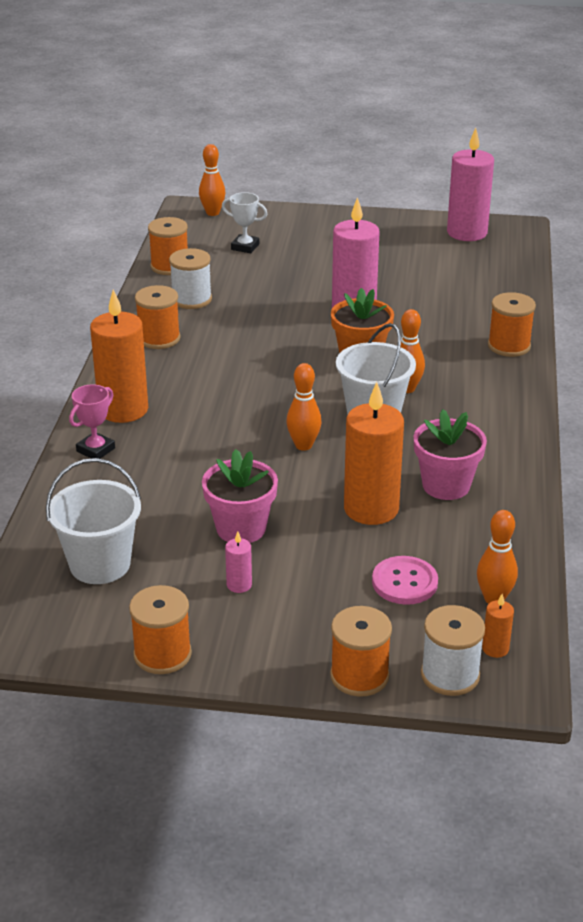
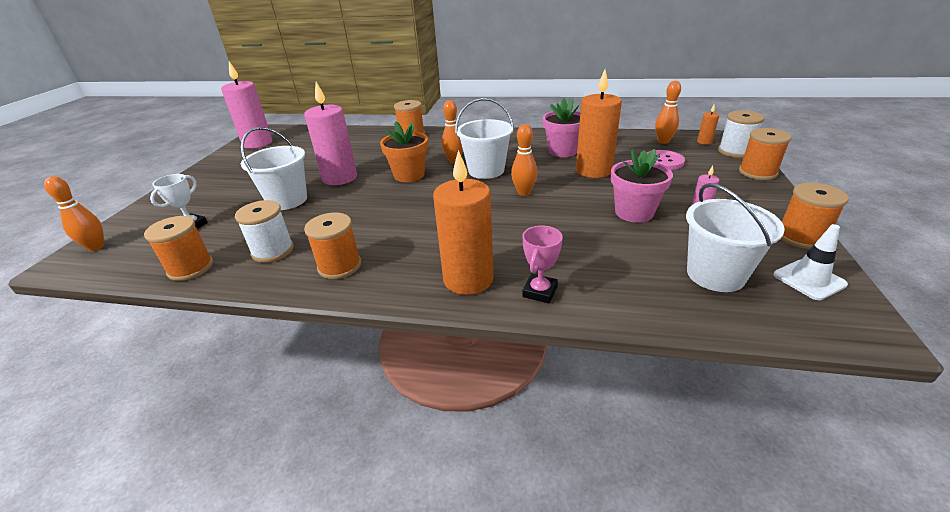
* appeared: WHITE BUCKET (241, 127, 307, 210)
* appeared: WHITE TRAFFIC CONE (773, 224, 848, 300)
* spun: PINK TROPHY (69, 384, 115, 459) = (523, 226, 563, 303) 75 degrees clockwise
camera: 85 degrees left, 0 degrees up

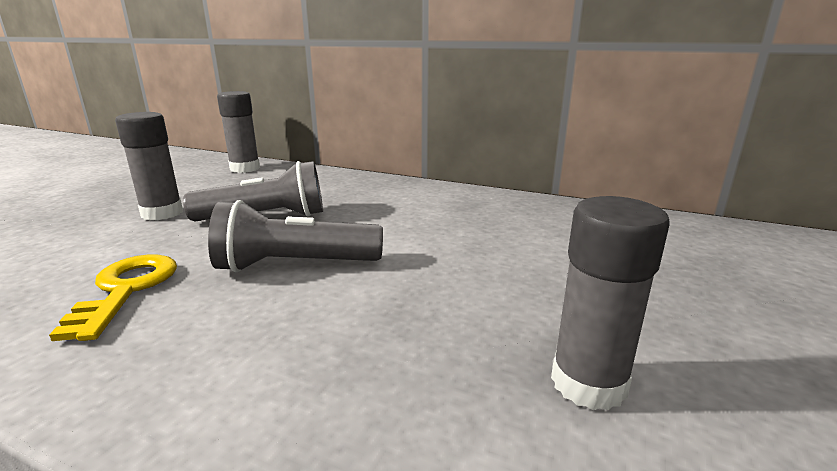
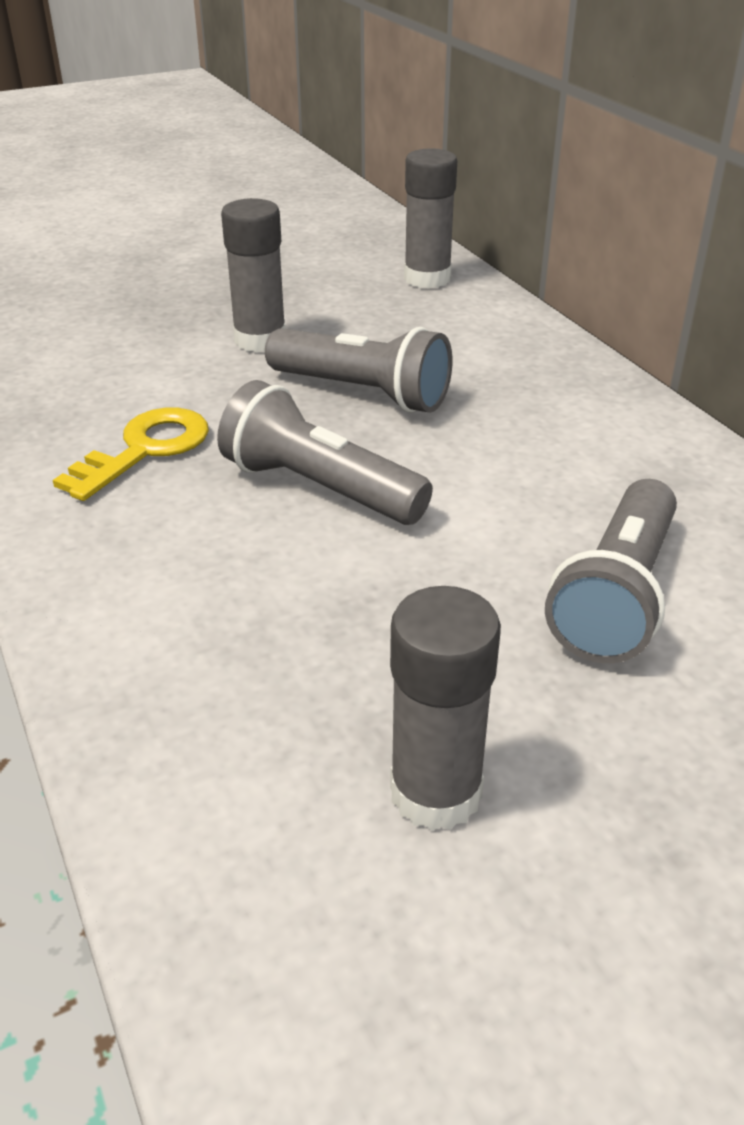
* appeared: GREY FLASHLIGHT (545, 479, 677, 663)
camera: 40 degrees right, 15 degrees up

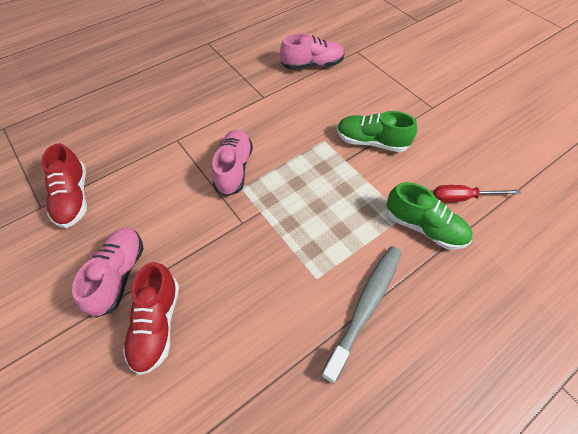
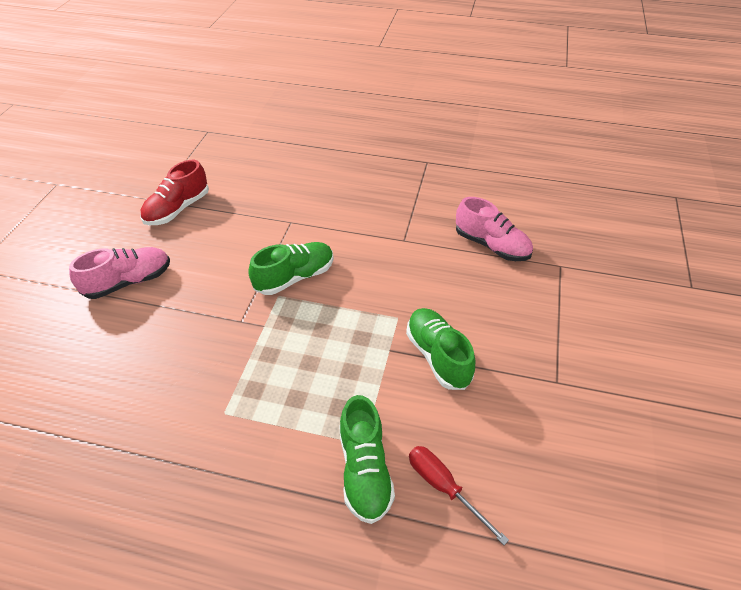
* missing: RED SHOE (123, 262, 179, 375)
* missing: GREY TOOTHBRUSH (321, 246, 402, 384)
* colour: PINK SHOE (212, 130, 253, 197) to GREEN SHOE (248, 242, 334, 295)
camera: 50 degrees right, 10 degrees down

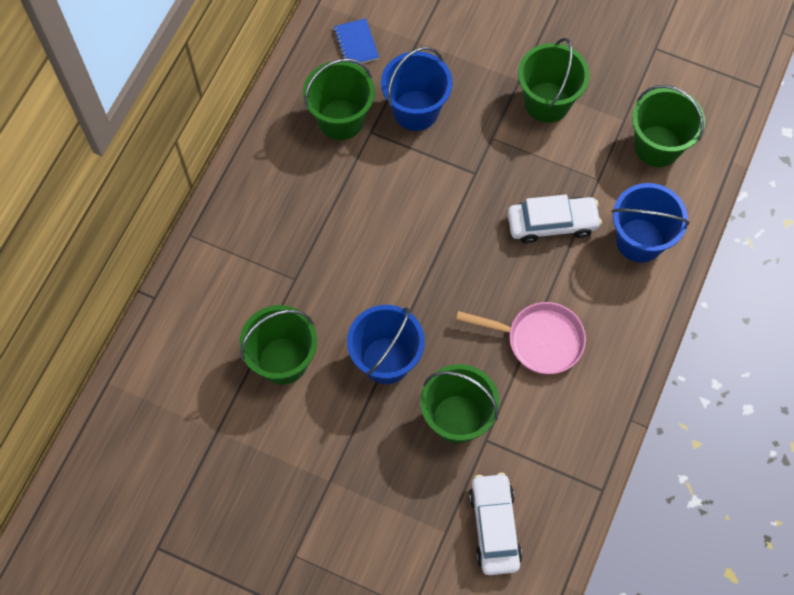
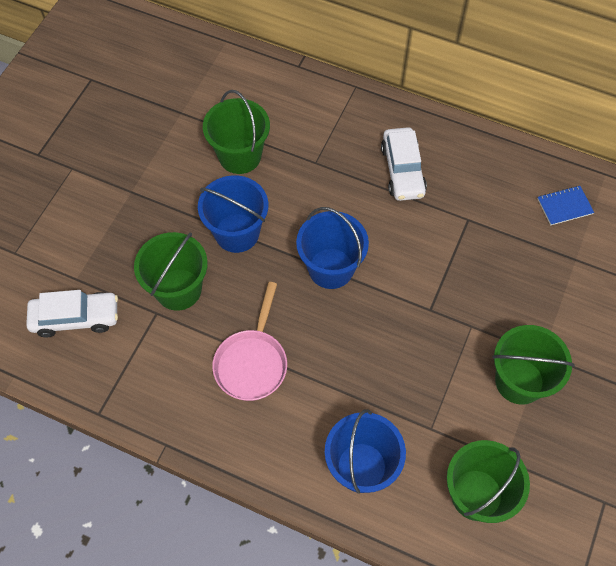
* missing: GREEN BUCKET (303, 58, 375, 140)
* relocated: BLUE BUCKET (381, 47, 453, 131) to (296, 207, 369, 289)
* relocated: WHITE CAR (508, 195, 602, 244) to (381, 127, 427, 201)
camera: 90 degrees right, 5 degrees down

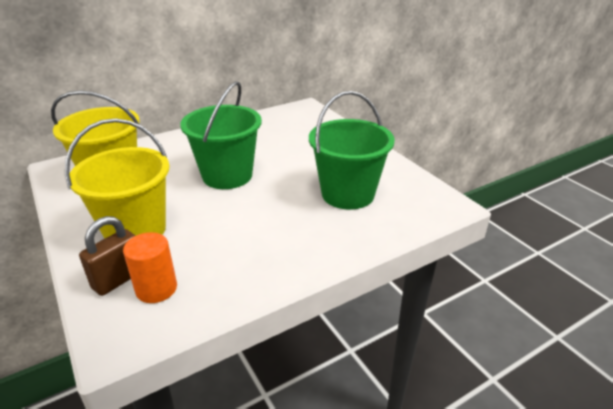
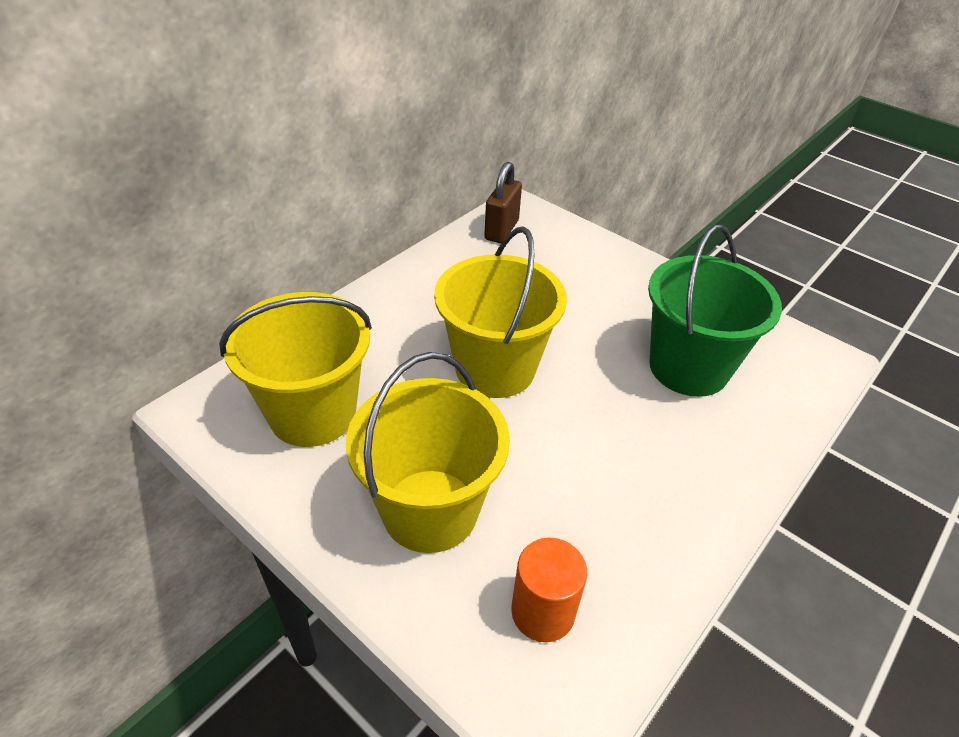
* relocated: BROWN PADLOCK (79, 216, 135, 296) to (484, 162, 522, 243)
* colour: GREEN BUCKET (180, 81, 262, 189) to YELLOW BUCKET (434, 226, 567, 398)
camera: 20 degrees left, 10 degrees up

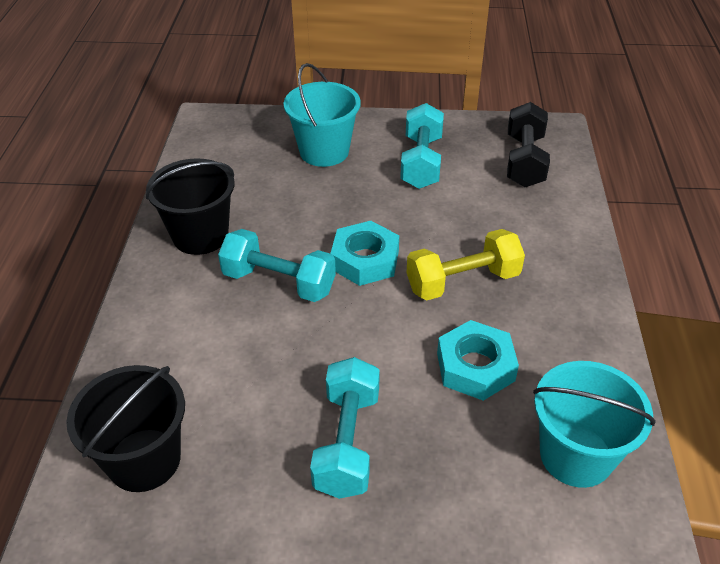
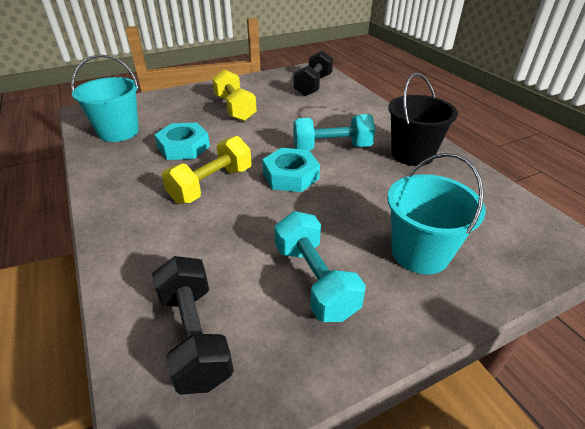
* exchanged: BLACK BUCKET (66, 365, 185, 492) to BLACK DUMBBELL (294, 50, 333, 96)
* colour: TURQUOISE DUMBBELL (310, 357, 380, 499) to YELLOW DUMBBELL (212, 69, 257, 121)
camera: 150 degrees right, 5 degrees down

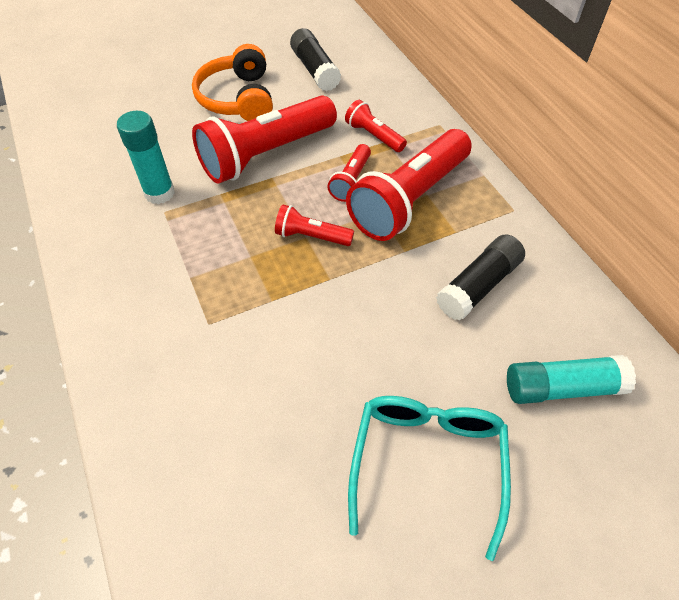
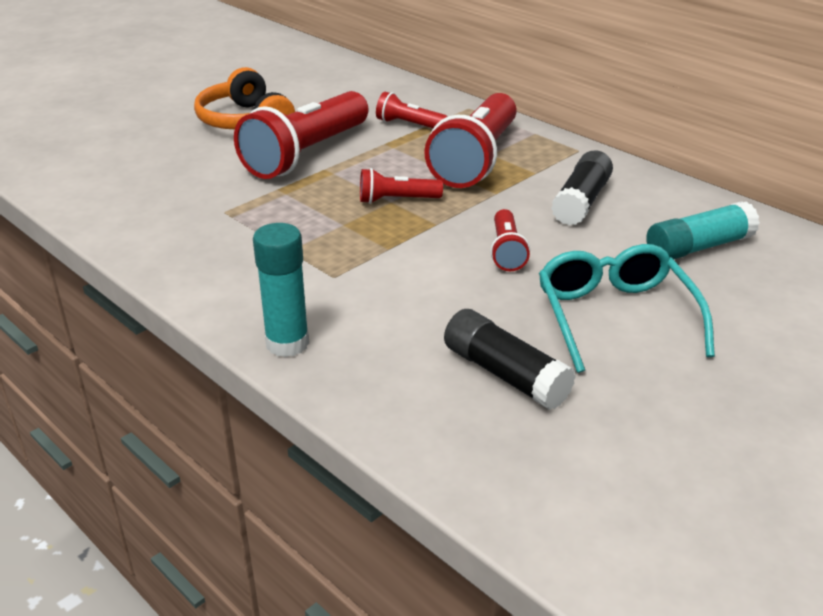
* relocated: TURQUOISE GLUE STICK (117, 111, 175, 204) to (253, 223, 309, 357)
* relocated: BLACK GLUE STICK (290, 28, 341, 91) to (444, 309, 576, 410)
* relocated: RED FLASHLIGHT (327, 144, 371, 202) to (490, 209, 530, 271)
camera: 20 degrees left, 20 degrees down

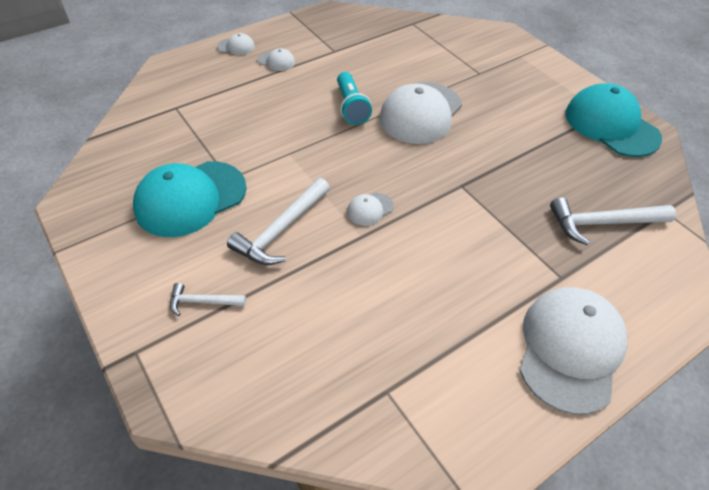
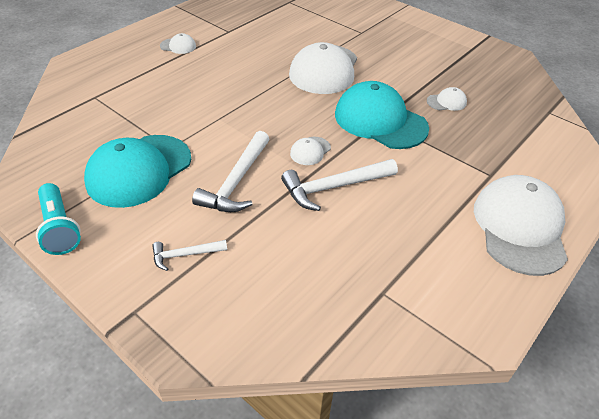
* relocated: WHITE CAP (217, 33, 255, 55) to (427, 87, 467, 111)
* relocated: TURQUOISE FLASHLIGHT (337, 72, 372, 125) to (36, 183, 81, 255)
* relocated: WHITE HAMMER (550, 197, 676, 246) to (281, 159, 398, 211)
* relocated: TURQUOISE CAP (565, 83, 662, 157) to (335, 81, 429, 149)
camera: 15 degrees left, 5 degrees down

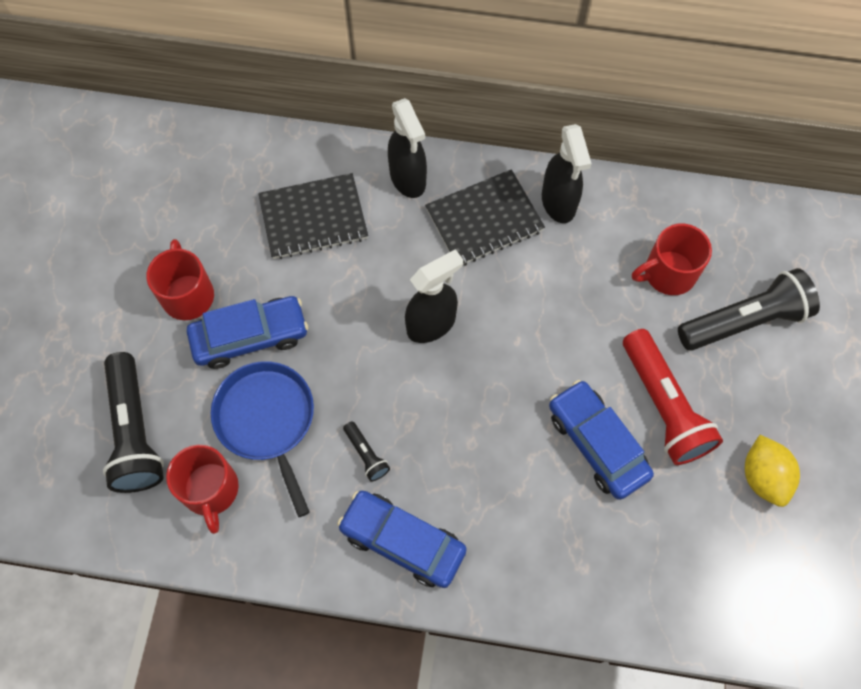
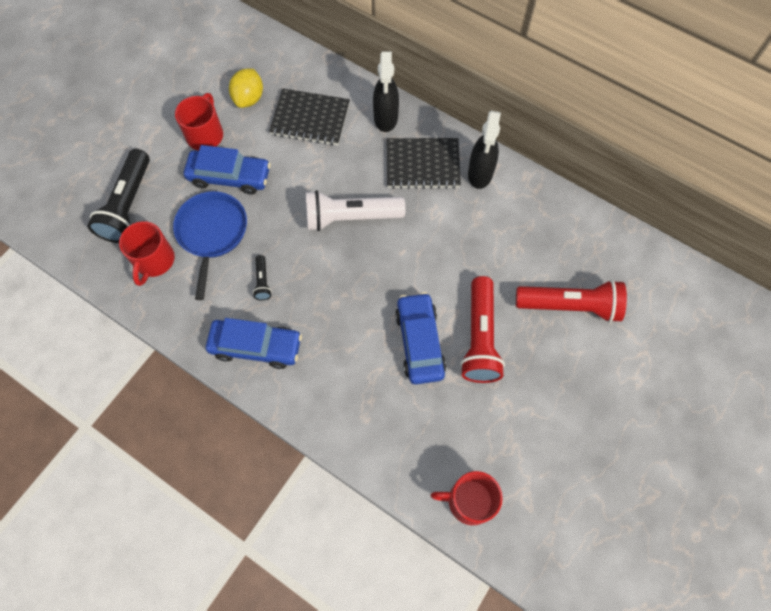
* relocated: RED MUG (632, 224, 712, 295) to (430, 471, 503, 525)
* relocated: YELLOW LEMON (745, 435, 800, 507) to (229, 69, 263, 108)
* exchanged: BLACK SPRAY BOTTLE (405, 249, 463, 343) to WHITE FLASHLIGHT (306, 190, 405, 231)
* colour: BLACK FLASHLIGHT (678, 268, 820, 351) to RED FLASHLIGHT (516, 280, 627, 323)
* spun: BLUE CAR (337, 491, 467, 588) = (206, 318, 302, 369) 135 degrees clockwise
camera: 25 degrees right, 0 degrees up

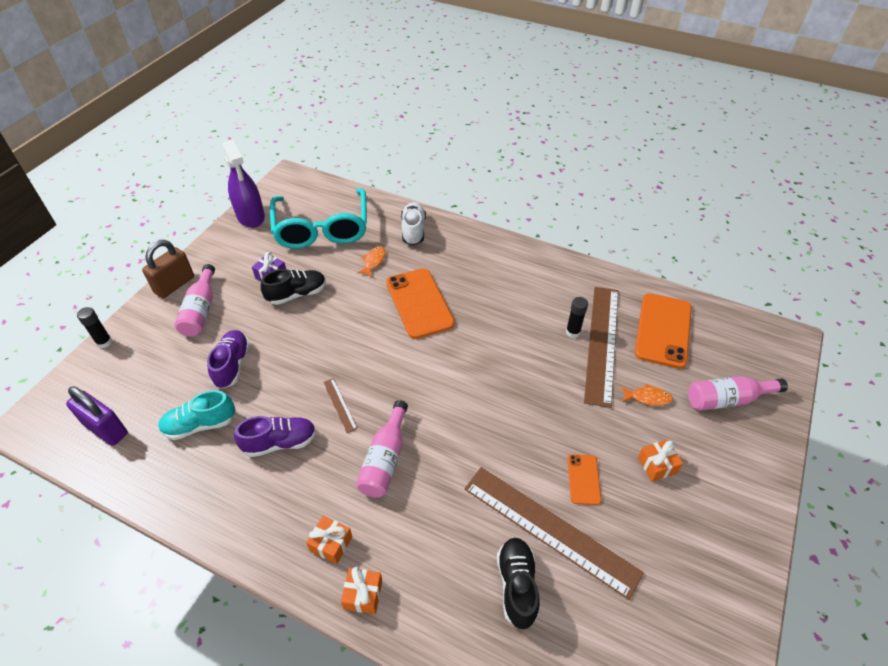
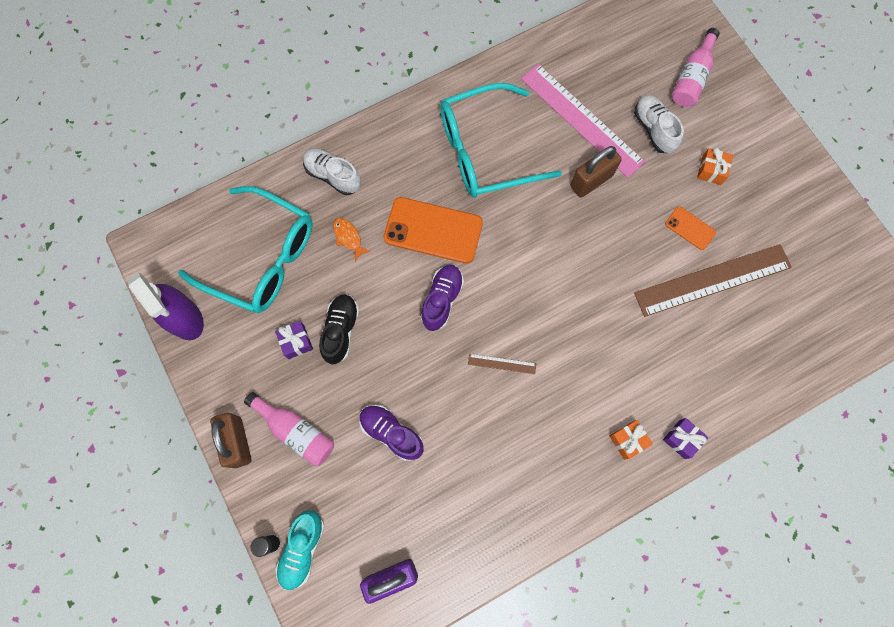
* missing: PINK BOTTLE (356, 400, 408, 498)
* missing: BLACK SHOE (497, 538, 540, 629)
* missing: BLACK GLUE STICK (566, 297, 588, 338)
* missing: ORANGE PHONE (635, 293, 692, 369)
* appeared: TURQUOISE GLASSES (440, 83, 562, 198)
* appeared: BROWN PADLOCK (570, 146, 622, 198)
* relocated: TURQUOISE SHOE (158, 390, 236, 440) to (275, 510, 325, 590)
* relocated: PURPLE SHOE (234, 416, 316, 457) to (421, 265, 464, 331)
* exchanged: ORANGE FISH (621, 383, 673, 406) to WHITE SHOE (634, 95, 684, 153)
* colour: ORANGE GIFT (341, 567, 382, 614) to PURPLE GIFT (663, 418, 709, 459)
* colour: BROWN RULER (584, 287, 618, 408) to PINK RULER (521, 64, 645, 178)
* spun: PURPLE SPRAY BOTTLE (222, 139, 265, 228) = (128, 273, 204, 340) 45 degrees clockwise
camera: 55 degrees left, 25 degrees up

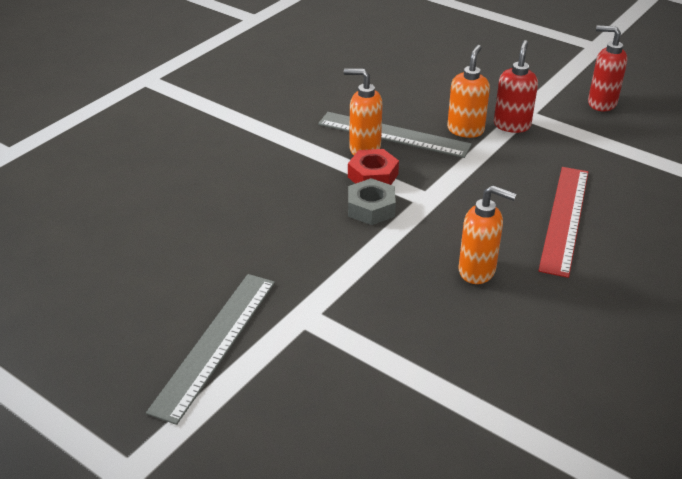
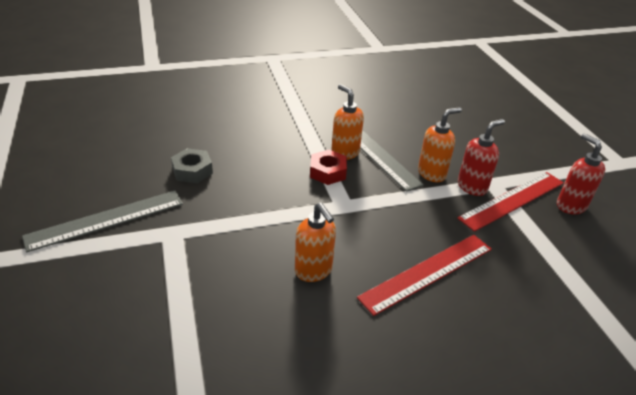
* appeared: RED RULER (457, 172, 564, 232)
* relocated: GREY NUT (348, 178, 396, 225) to (171, 148, 213, 183)
camera: 35 degrees right, 0 degrees up

